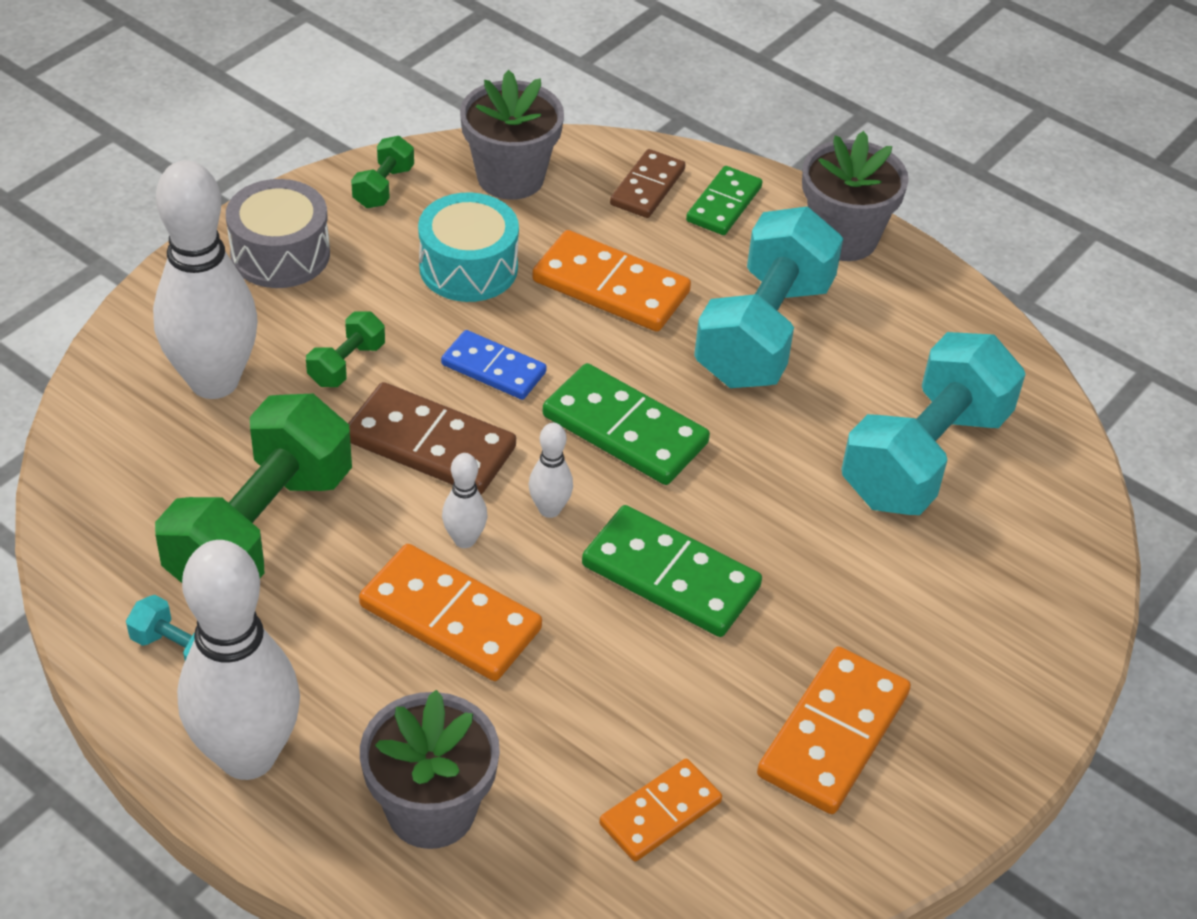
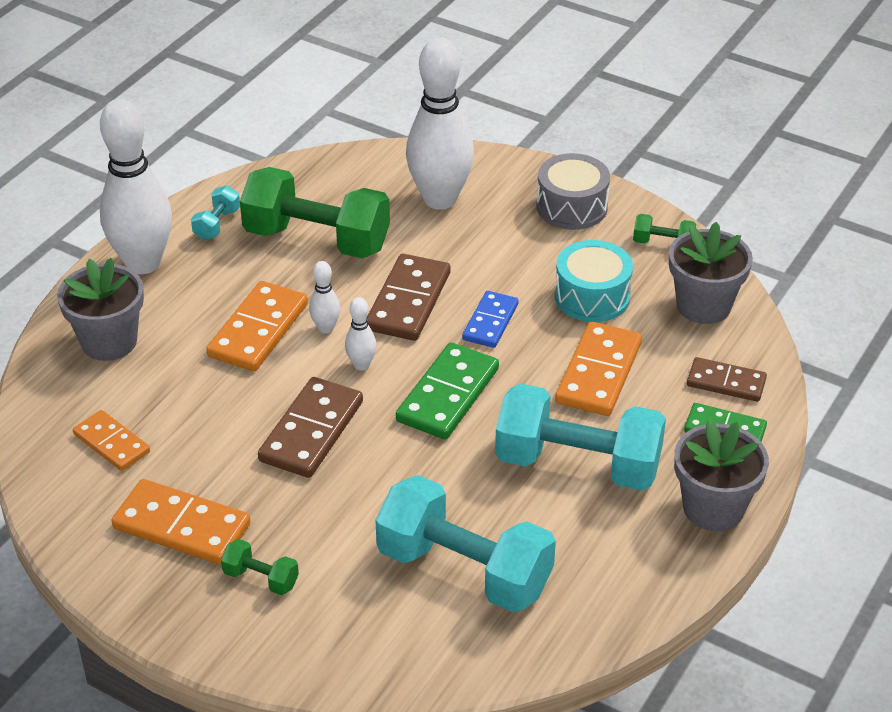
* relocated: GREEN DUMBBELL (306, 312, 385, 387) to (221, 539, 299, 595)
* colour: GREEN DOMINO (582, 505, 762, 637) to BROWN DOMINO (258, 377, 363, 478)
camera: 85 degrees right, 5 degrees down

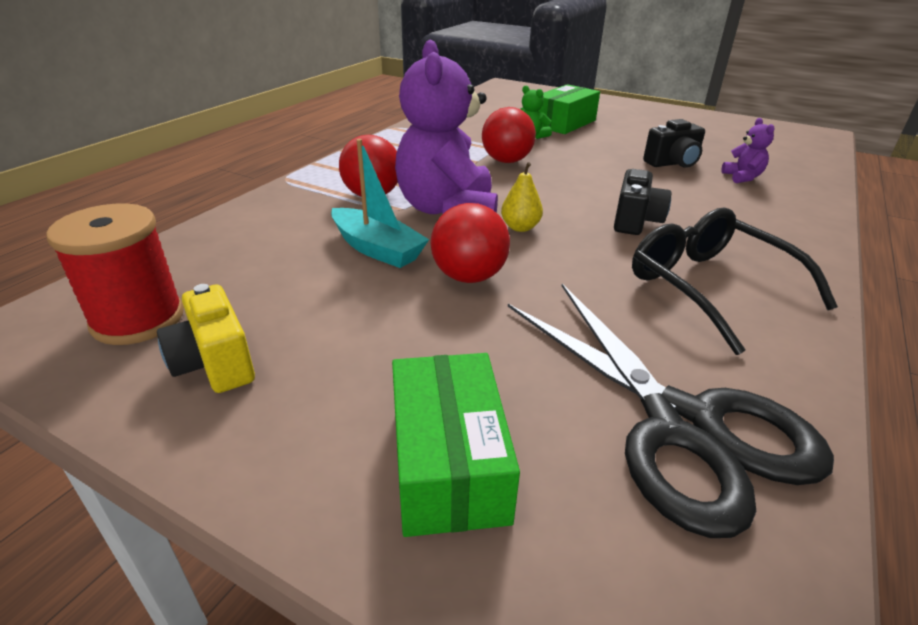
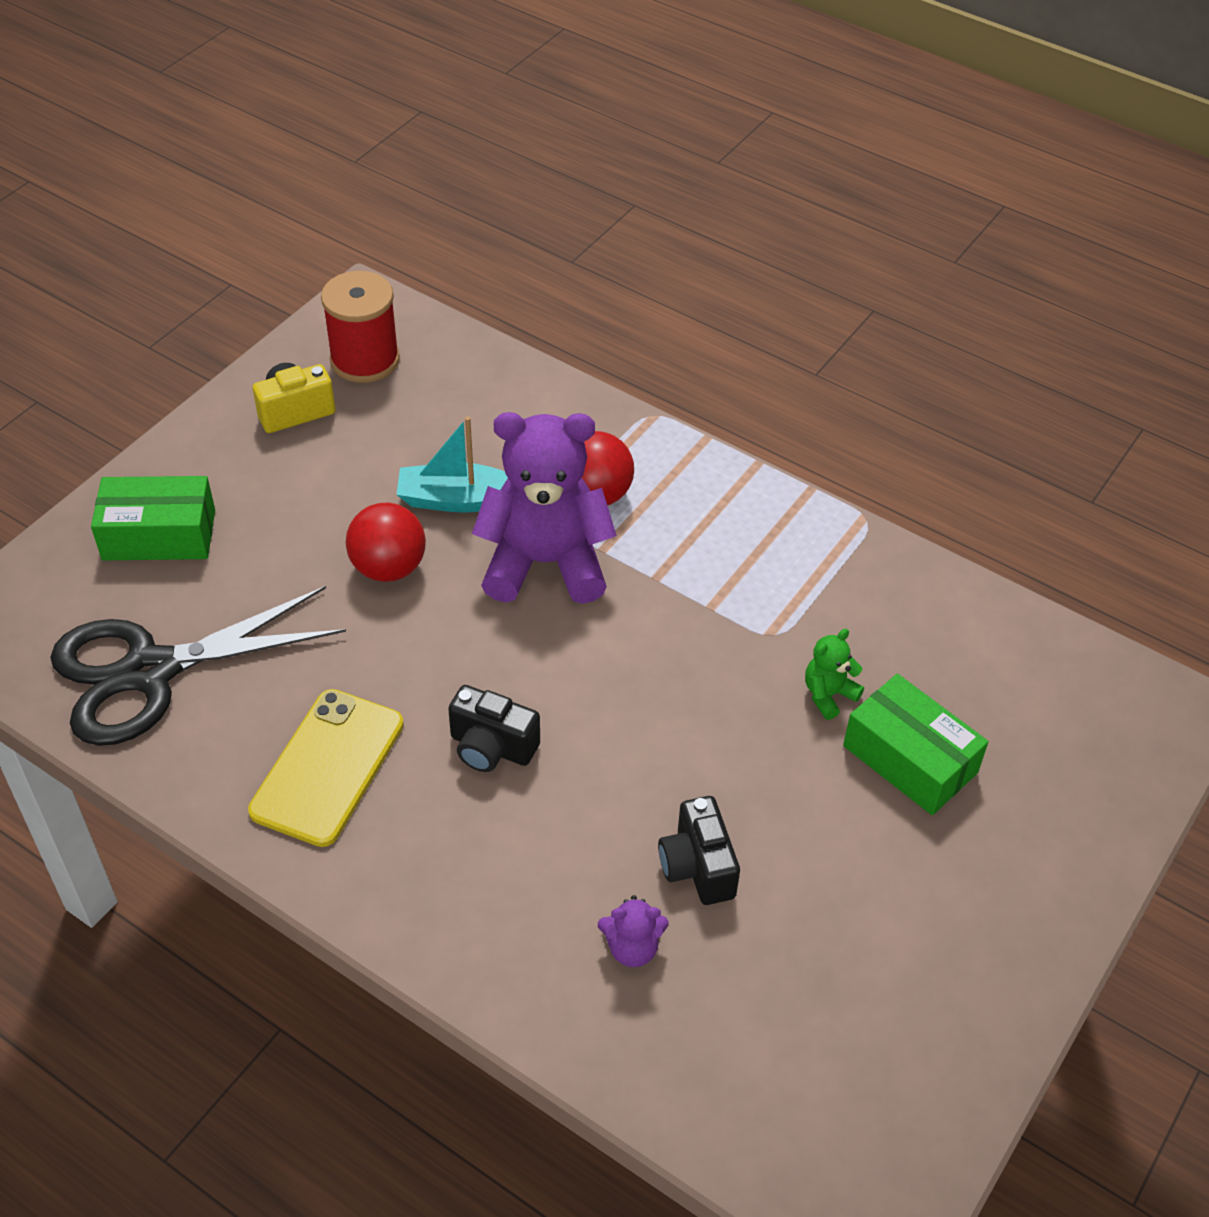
* missing: RED BALL (482, 107, 536, 163)
* missing: YELLOW PEAR (501, 162, 543, 232)
* exchanged: BLACK GLASSES (632, 208, 838, 355) to YELLOW PHONE (248, 689, 404, 847)
* spun: TURQUOISE BOAT (331, 139, 429, 268) = (396, 416, 508, 513) 45 degrees clockwise
camera: 95 degrees right, 15 degrees up

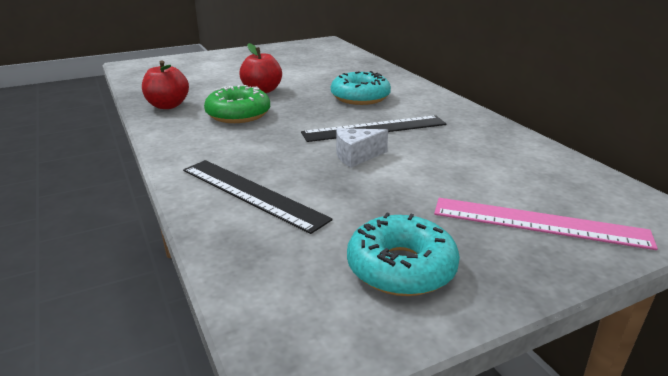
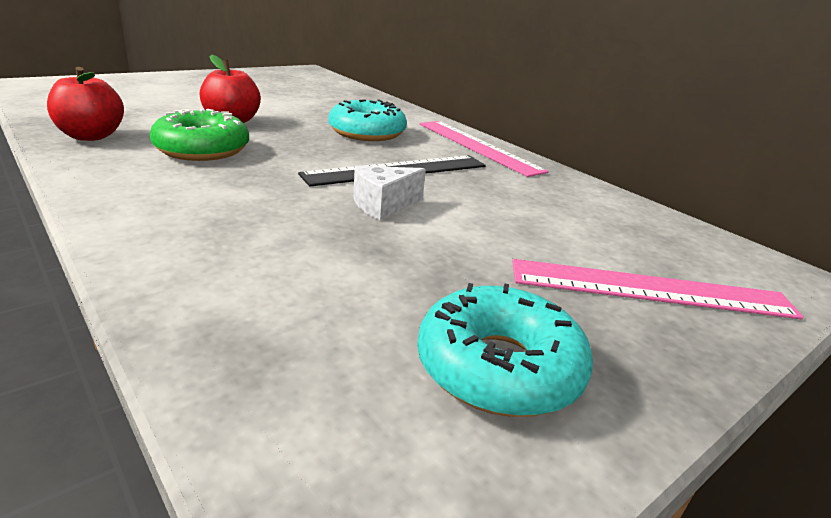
* missing: BLACK RULER (183, 160, 333, 234)
* appeared: PINK RULER (420, 121, 549, 177)
camera: 15 degrees left, 0 degrees up

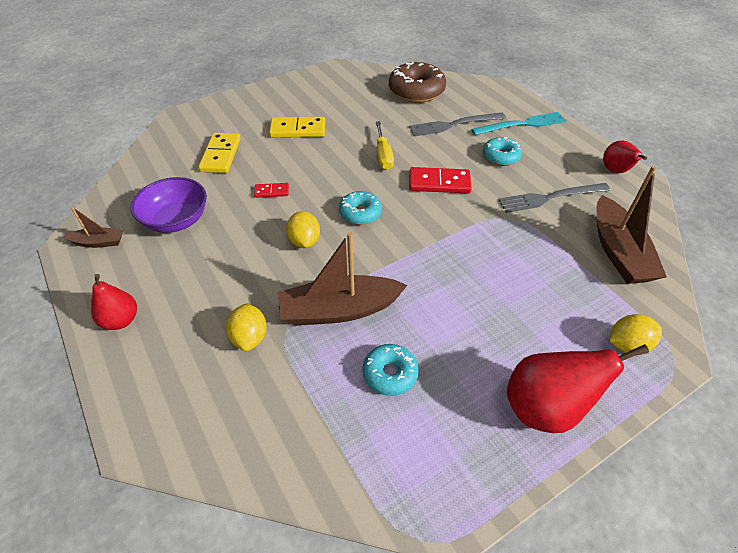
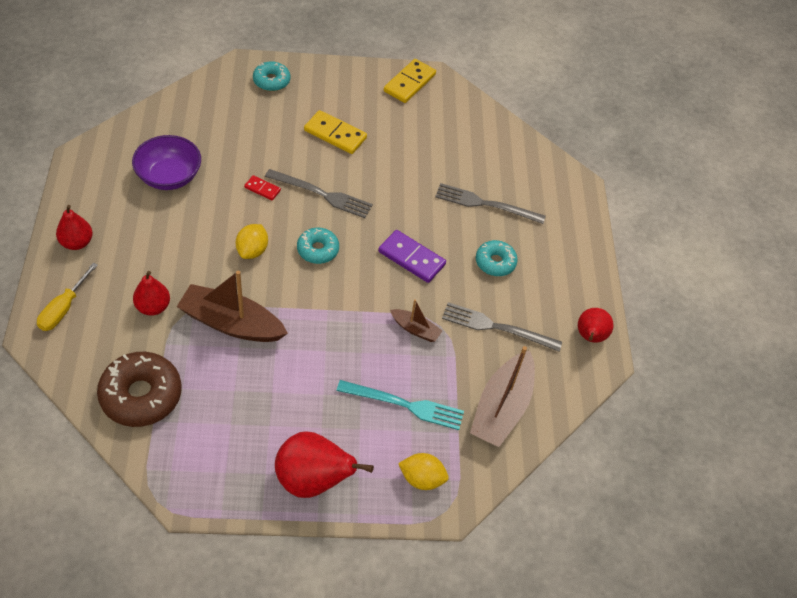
* appeared: GREY FORK (265, 169, 373, 218)
* relocated: BROWN BOAT (63, 206, 124, 248) to (390, 299, 443, 342)
* relocated: YELLOW DOMINO (198, 133, 241, 173) to (384, 59, 436, 103)
* relocated: TURQUOISE DONUT (362, 344, 419, 396) to (253, 61, 290, 91)
* relocated: YELLOW SCREWDRIVER (376, 121, 394, 170) to (37, 263, 98, 331)
* relocated: BROWN DONUT (389, 62, 446, 103) to (97, 352, 182, 427)
* relocated: TURQUOISE FORK (471, 112, 567, 135) to (336, 380, 464, 430)
* exchanged: YELLOW LEMON (226, 303, 267, 351) to RED PEAR (133, 271, 170, 316)
* colour: RED DOMINO (409, 167, 472, 193) to PURPLE DOMINO (378, 230, 446, 283)
camera: 25 degrees right, 5 degrees up

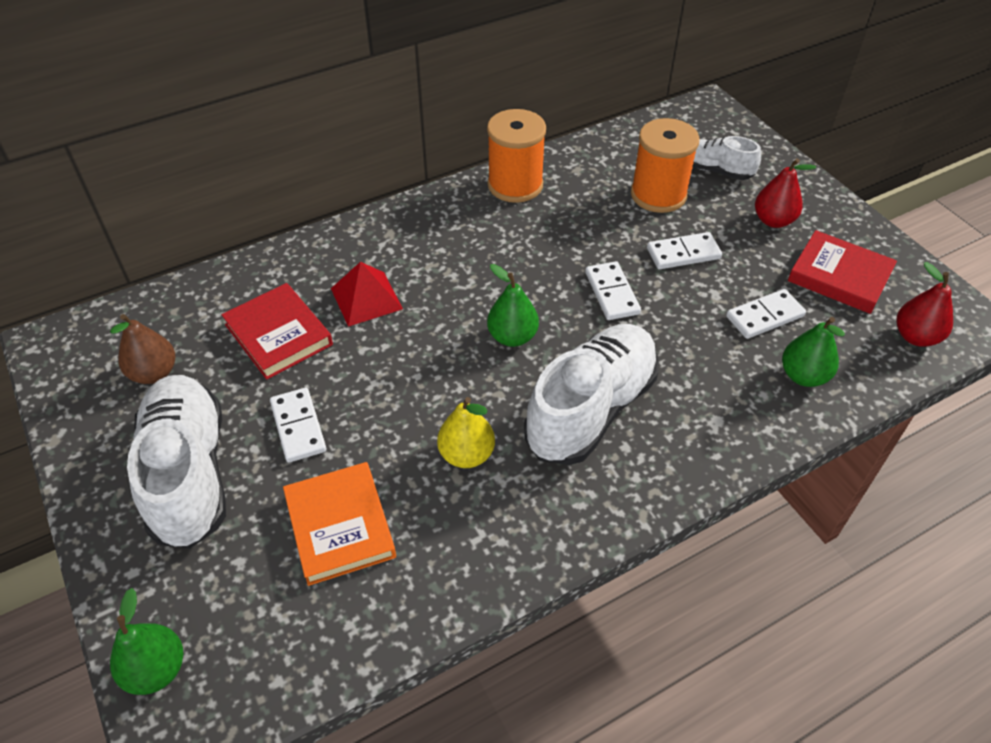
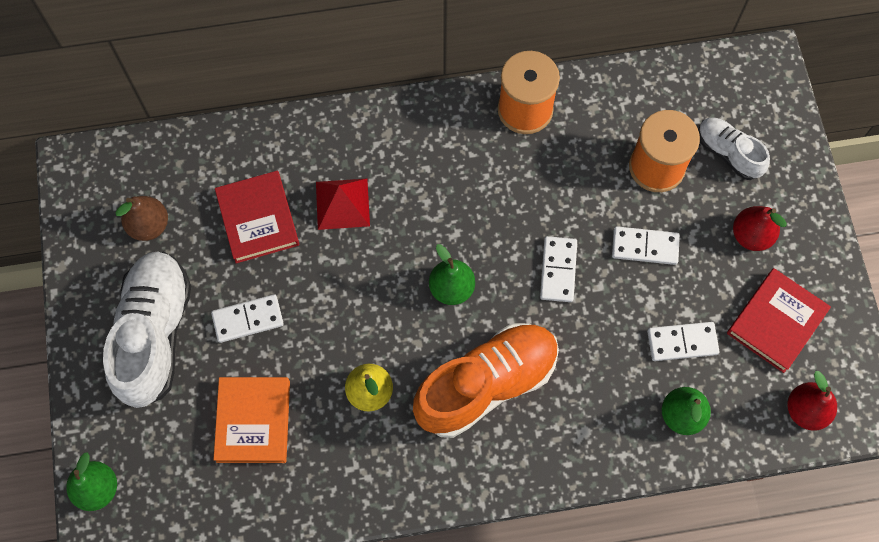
* colour: WHITE SHOE (524, 324, 659, 465) to ORANGE SHOE (413, 323, 559, 438)
* spun: WHITE DOMINO (270, 388, 326, 463) = (211, 294, 284, 343) 75 degrees clockwise
* spun: RED BOOK (788, 230, 897, 314) = (727, 268, 831, 373) 75 degrees clockwise
camera: 20 degrees right, 20 degrees up

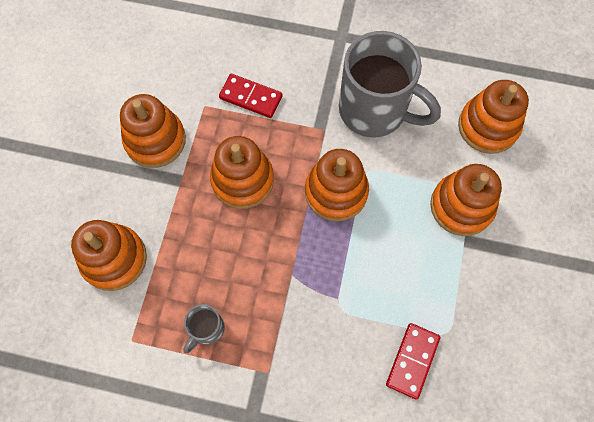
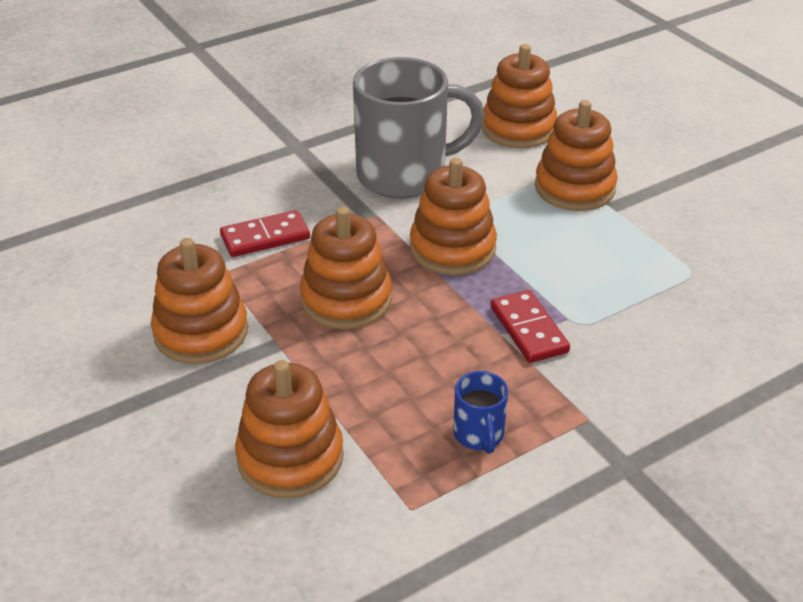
* relocated: RED DOMINO (386, 323, 440, 399) to (490, 290, 570, 363)
* colour: GREY MUG (183, 304, 225, 353) to BLUE MUG (453, 371, 508, 454)
camera: 45 degrees left, 30 degrees down

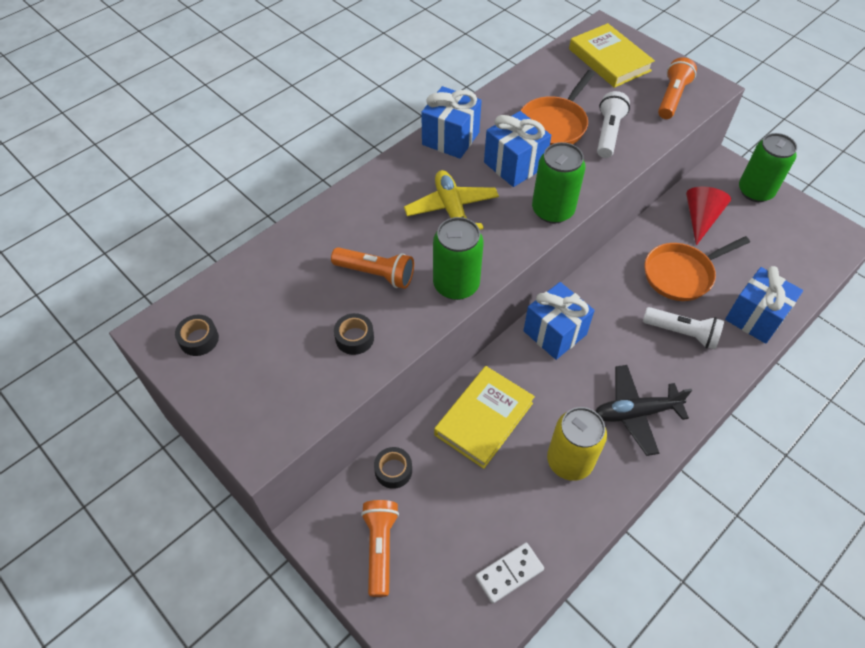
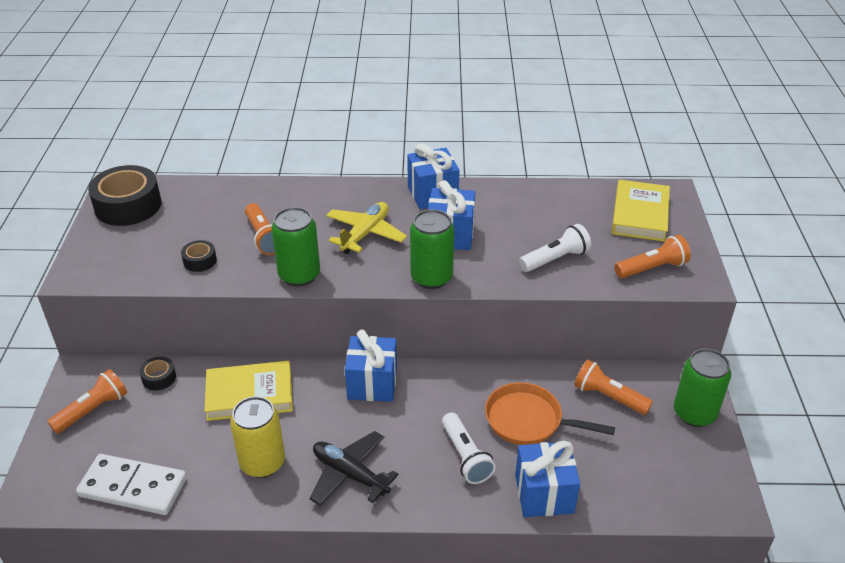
* missing: ORANGE PAN (520, 70, 595, 145)
* exchanged: RED CONE (686, 187, 731, 246) to ORANGE FLASHLIGHT (574, 360, 653, 415)
* size: BLACK TAPE (175, 315, 219, 356) = (88, 165, 162, 226) x2.13
* size: WHITE DOMINO (475, 543, 544, 603) = (76, 454, 187, 515) x1.67
camera: 45 degrees right, 15 degrees down

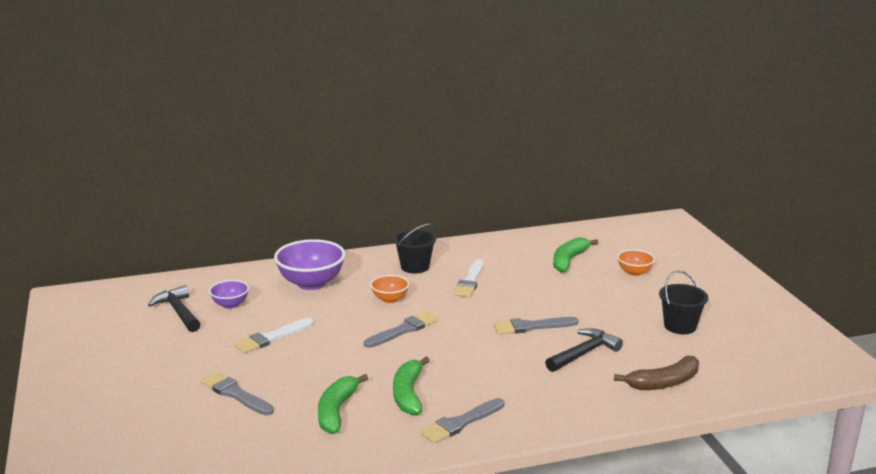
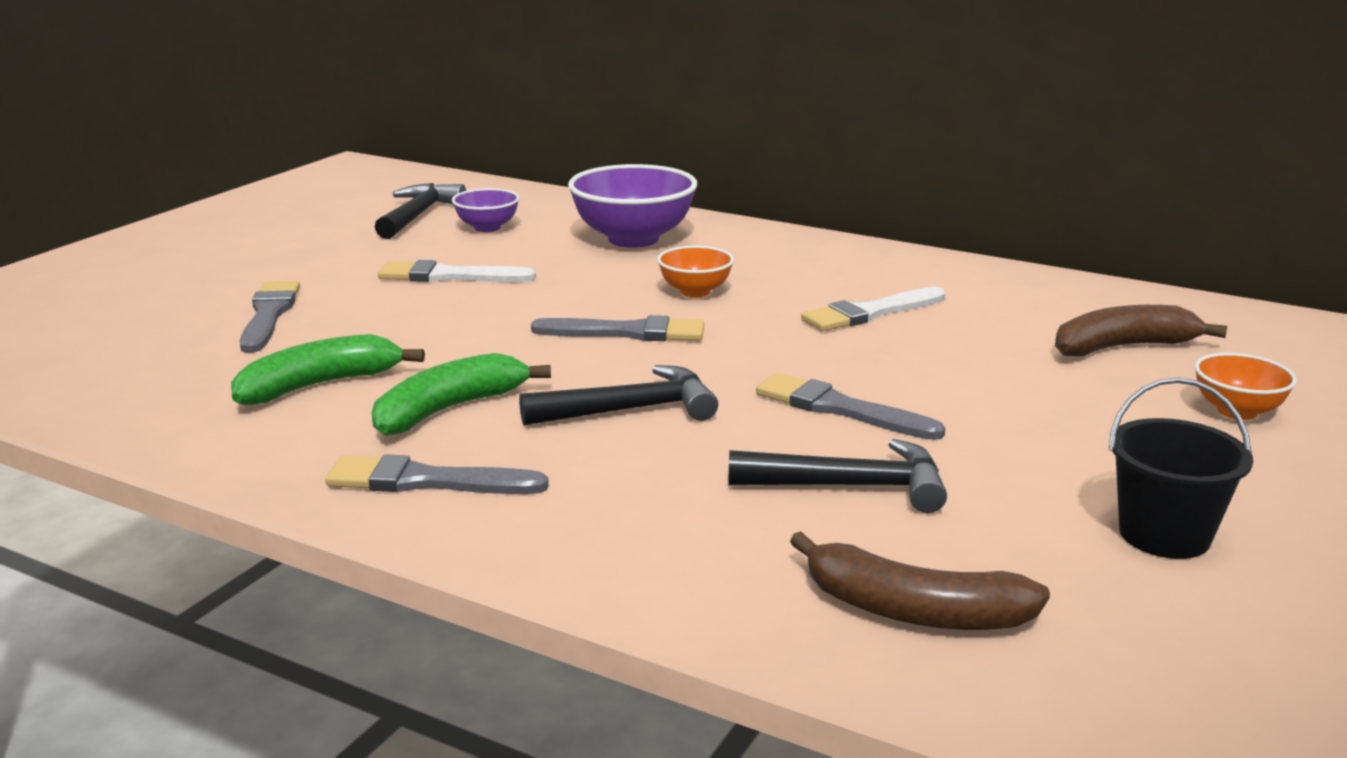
* missing: BLACK BUCKET (393, 224, 436, 273)
* appeared: BLACK HAMMER (519, 365, 718, 426)
* colour: GREEN BANANA (553, 237, 598, 273) to BROWN BANANA (1055, 305, 1227, 356)
camera: 45 degrees right, 0 degrees up

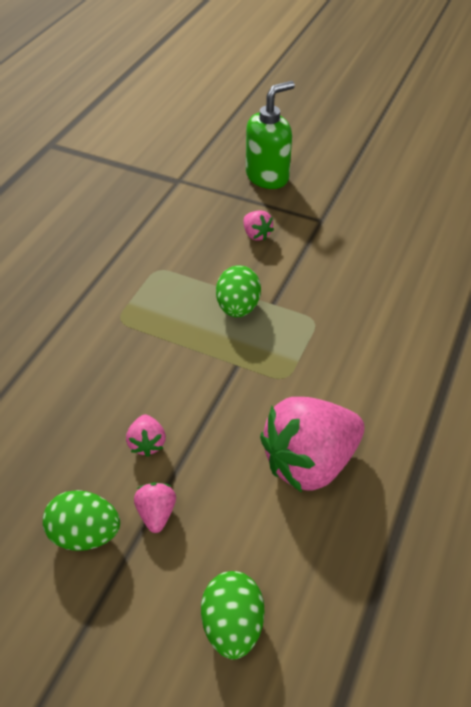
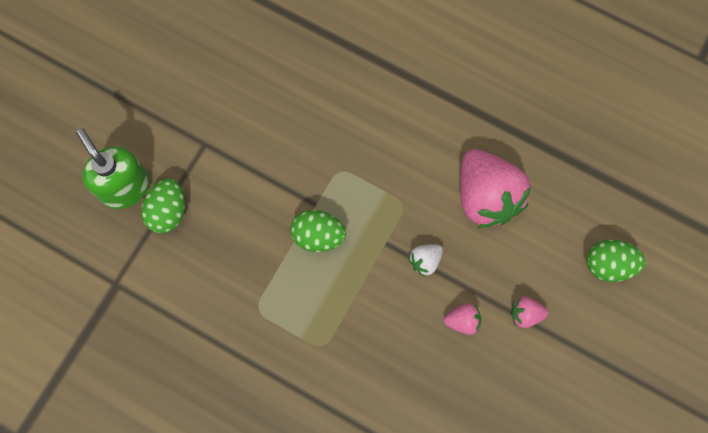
* missing: PINK STRAWBERRY (244, 210, 274, 241)
* appeared: WHITE STRAWBERRY (408, 244, 443, 277)
* relocated: GREEN EGG (43, 490, 120, 551) to (141, 179, 185, 233)
camera: 85 degrees left, 25 degrees up

